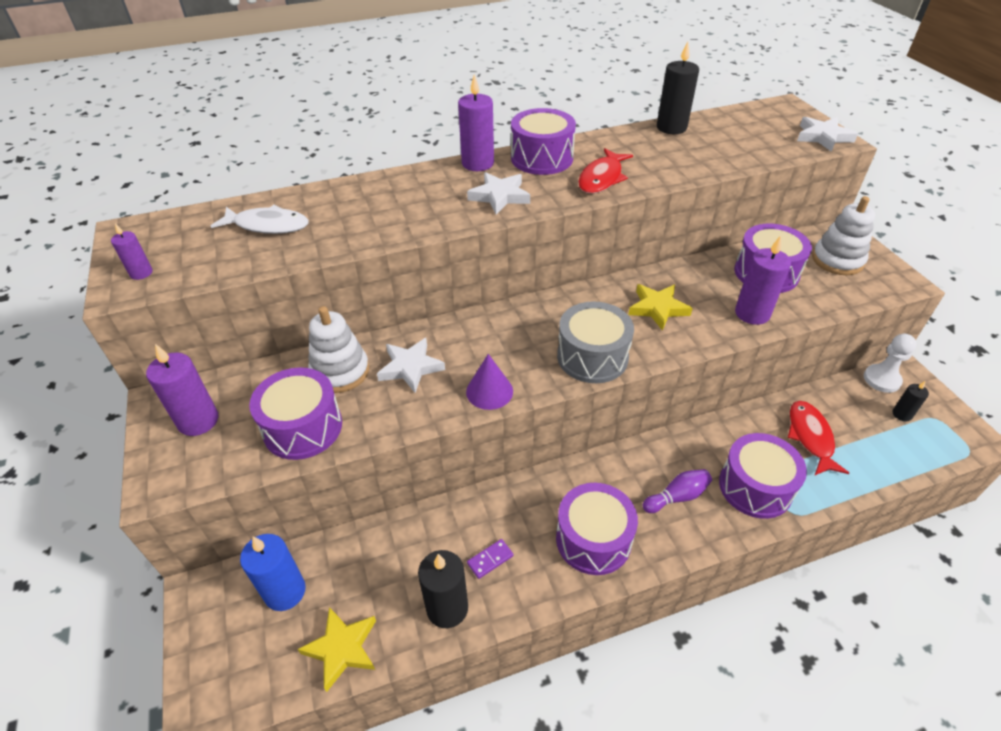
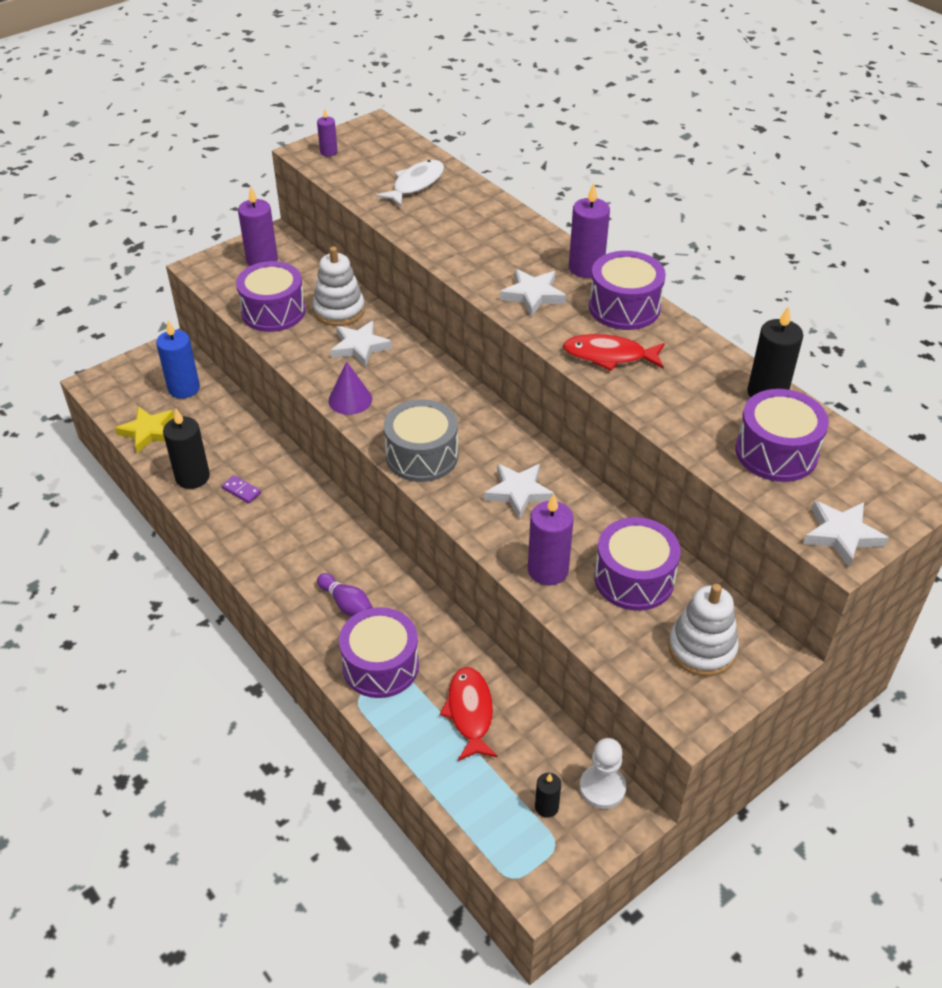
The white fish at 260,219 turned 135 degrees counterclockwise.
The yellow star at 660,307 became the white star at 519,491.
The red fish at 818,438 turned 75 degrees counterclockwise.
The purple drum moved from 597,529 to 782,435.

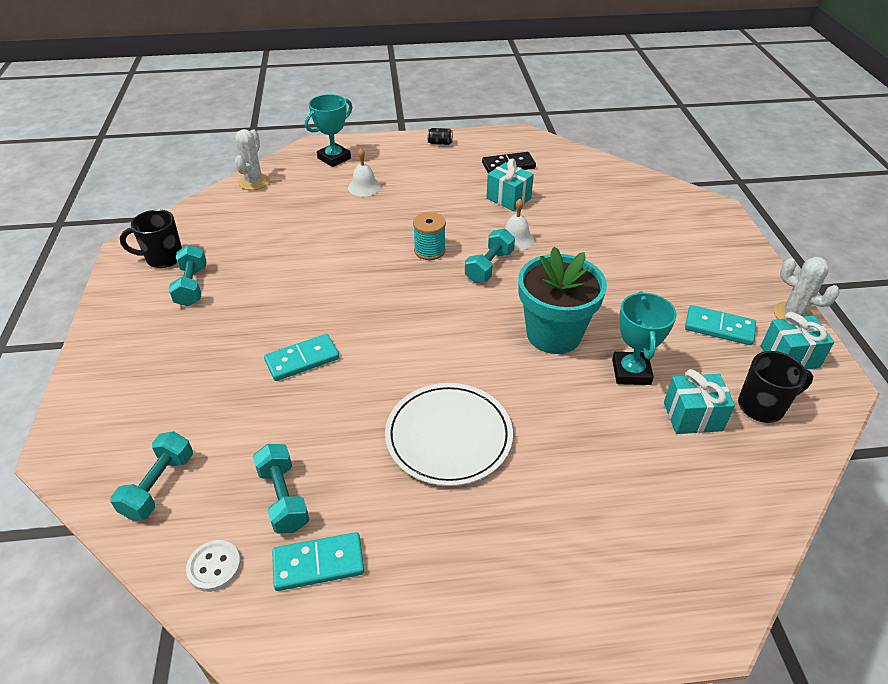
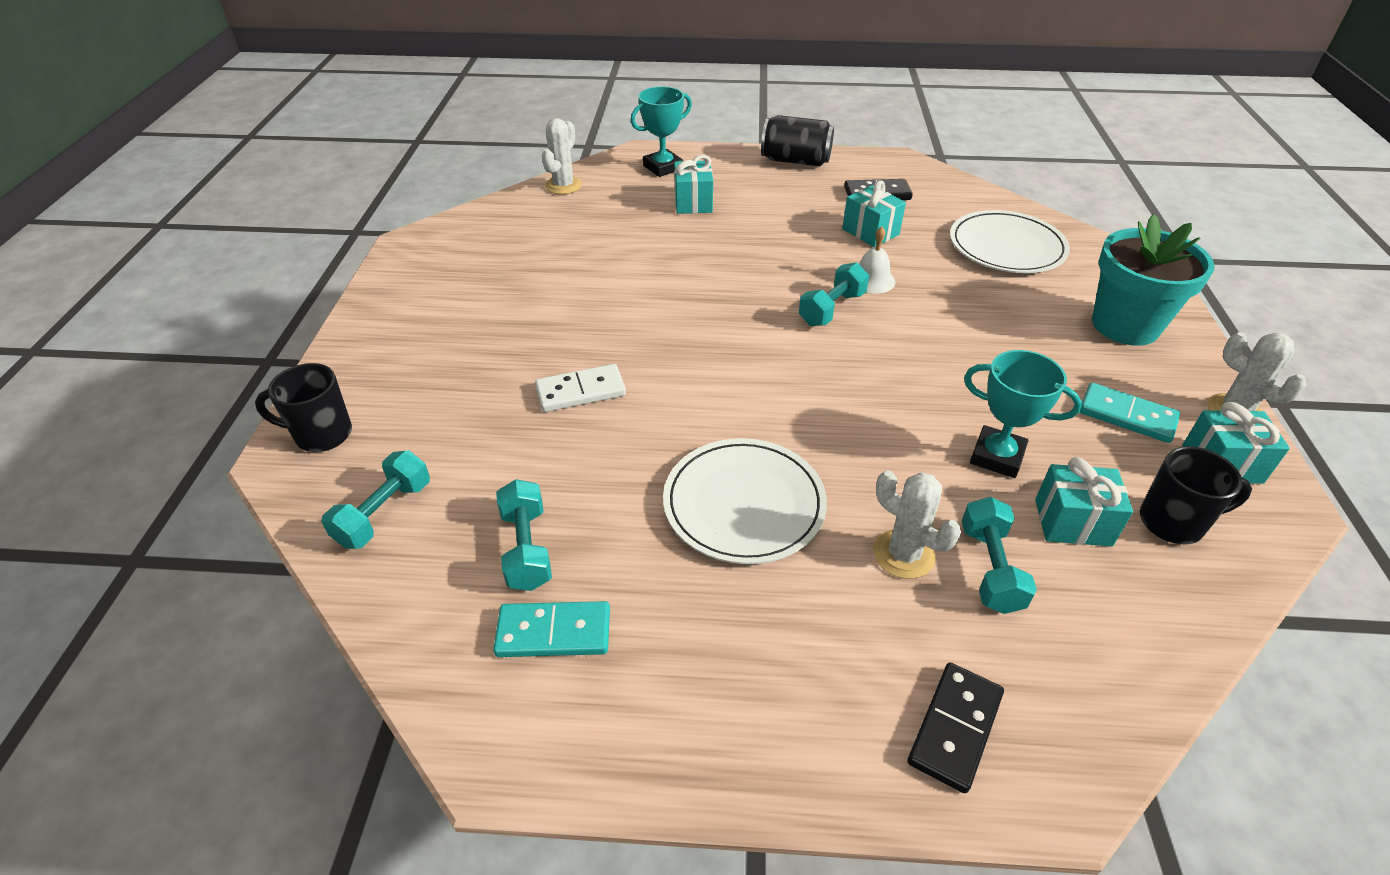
The black can at 440,136 changed to 2.20 times the size.
The white bell at 364,172 was replaced by the turquoise gift at 693,184.
The black mug moved from 151,238 to 303,407.
The turquoise spool at 429,236 disappeared.
The turquoise dumbbell moved from 188,276 to 999,555.
The turquoise flower pot moved from 562,300 to 1153,280.
The turquoise trophy at 644,338 turned 75 degrees counterclockwise.
The turquoise domino at 302,357 became the white domino at 580,388.
The white button at 213,566 disappeared.
The white plate at 1010,241 appeared.
The white cactus at 917,524 appeared.
The black domino at 955,728 appeared.

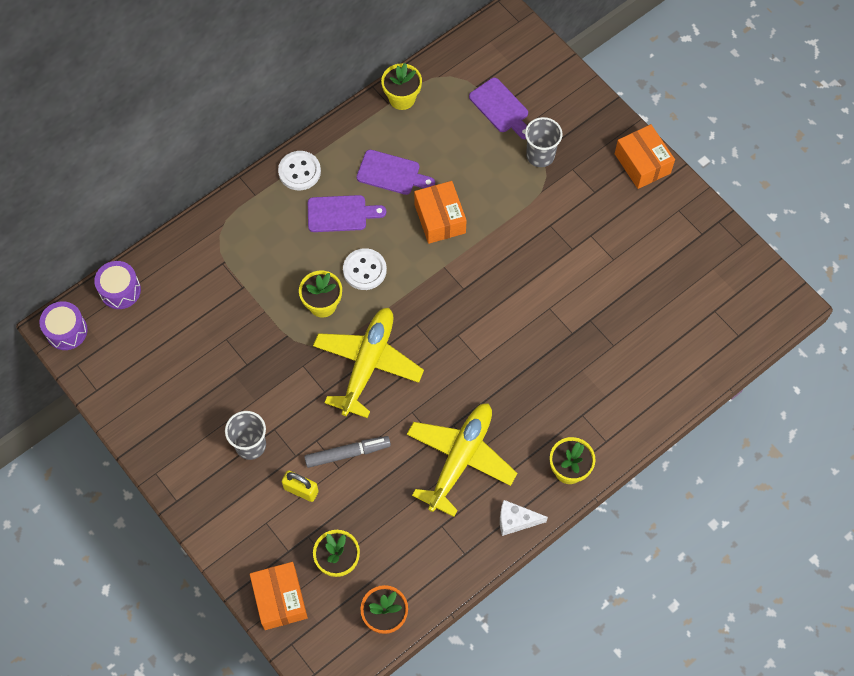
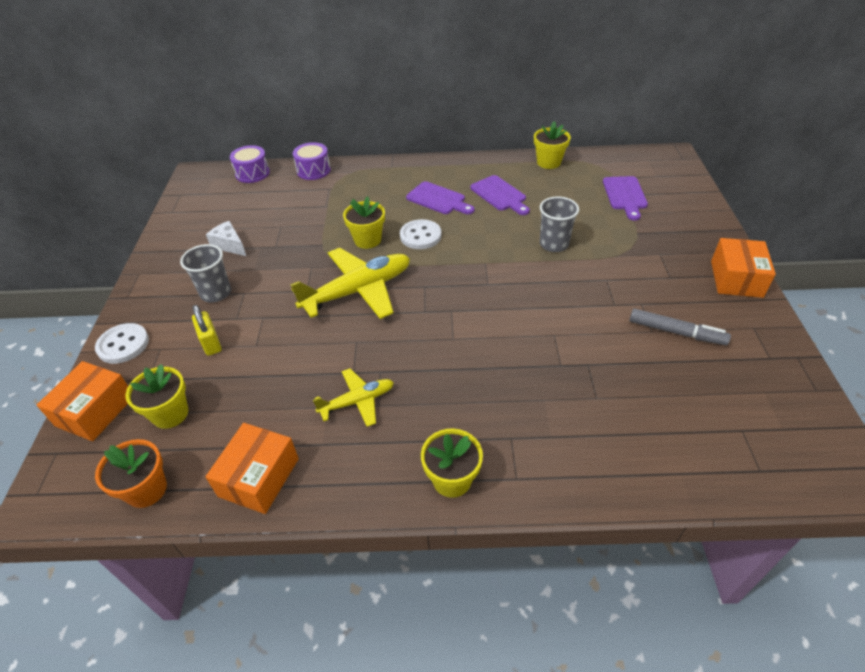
The grey cup moved from 543,142 to 559,224.
The white button moved from 299,170 to 122,343.
The orange box moved from 440,212 to 252,468.
The purple drum moved from 63,325 to 312,161.
The yellow plane at 462,460 changed to 0.55 times the size.
The grey marker moved from 347,452 to 680,326.
The white cheese moved from 524,518 to 226,238.

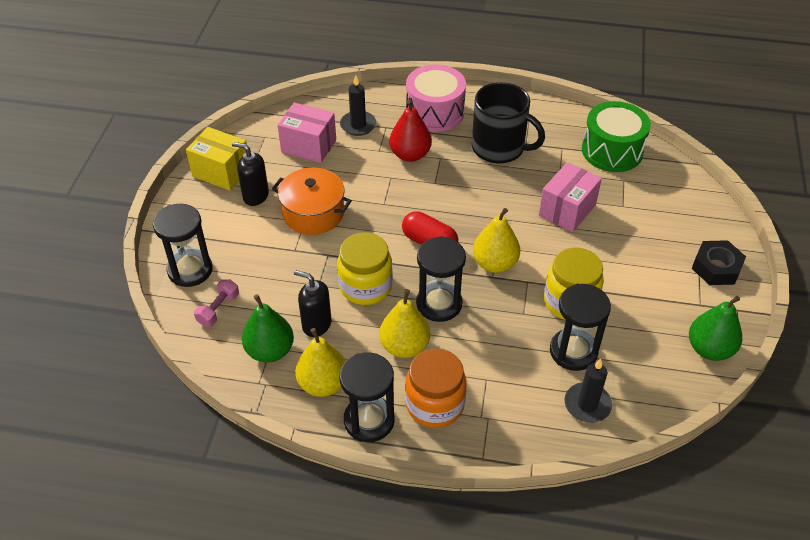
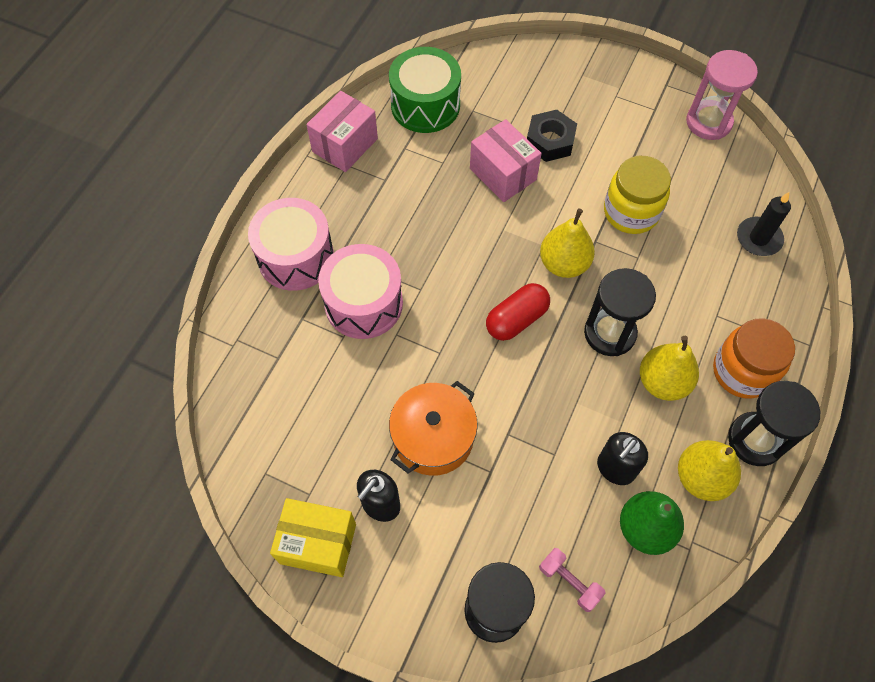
The black candle at 358,105 disappeared.
The black mug at 508,122 disappeared.
The red pear at 410,131 was replaced by the pink drum at 360,291.
The pink box moved from 307,133 to 342,131.
The yellow box at 216,159 turned 60 degrees clockwise.
The yellow jar at 365,268 disappeared.
The black nut moved from 719,262 to 552,136.
The black hourglass at 580,327 disappeared.
The green pear at 715,328 was replaced by the pink hourglass at 722,95.

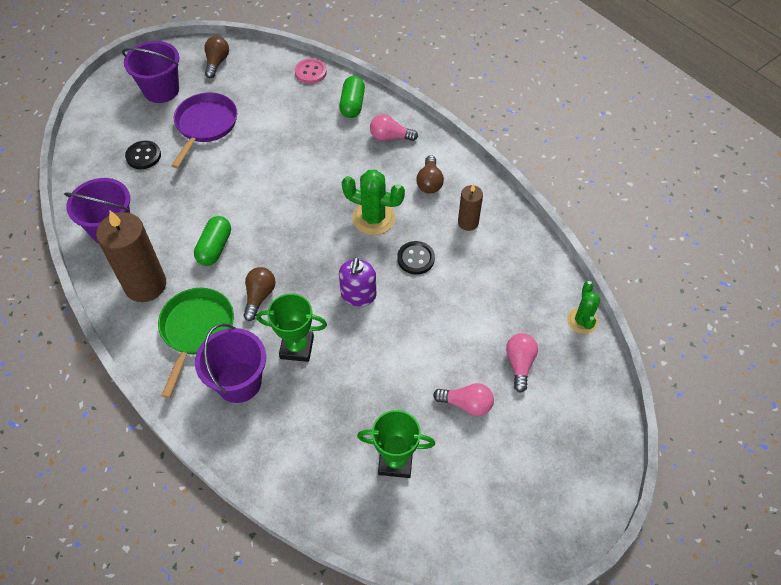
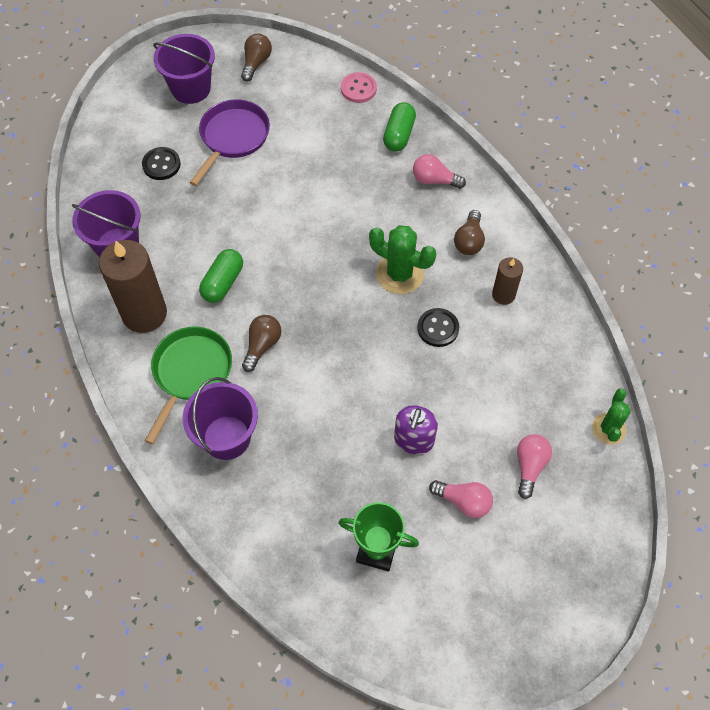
The purple soap dispenser moved from 357,281 to 416,430.
The green trophy at 291,328 disappeared.

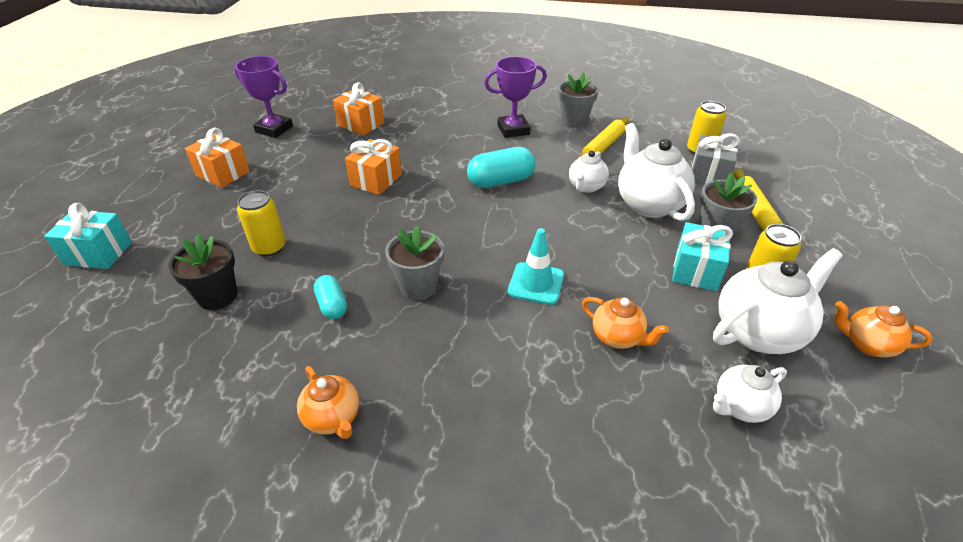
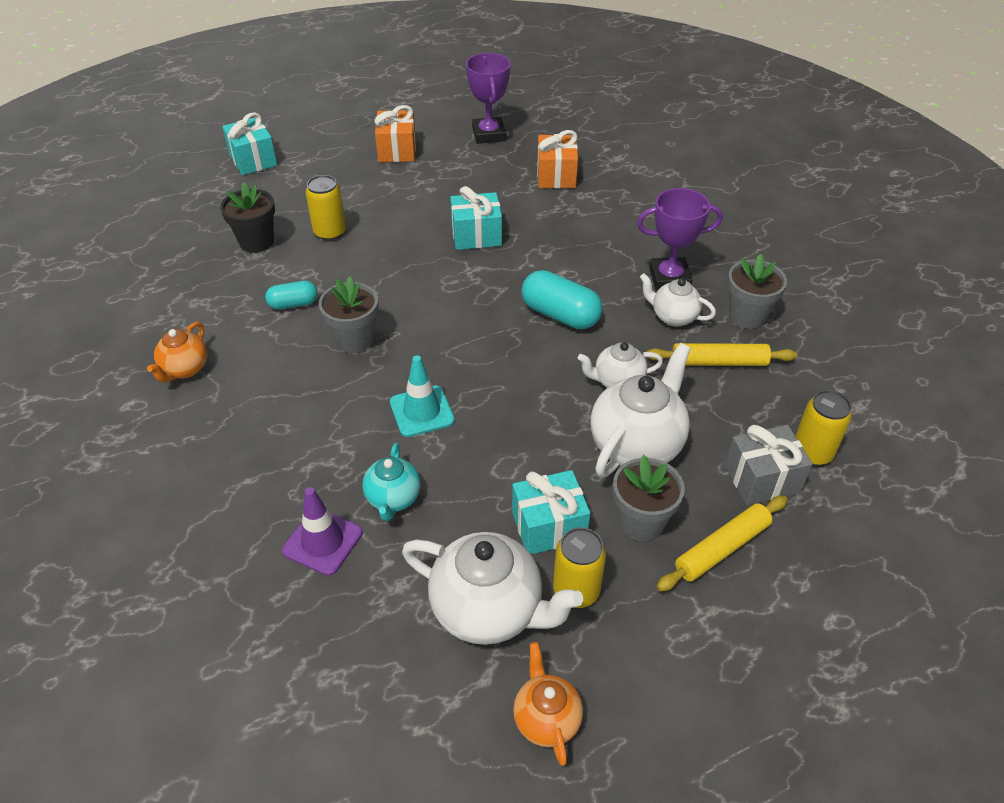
The purple trophy at 515,97 turned 45 degrees counterclockwise.
The orange gift at 373,167 became the turquoise gift at 476,218.
The turquoise capsule at 330,297 turned 45 degrees clockwise.
The orange teapot at 625,323 became the turquoise teapot at 391,482.
The white teapot moved from 750,394 to 678,300.
The purple traffic cone at 322,531 appeared.

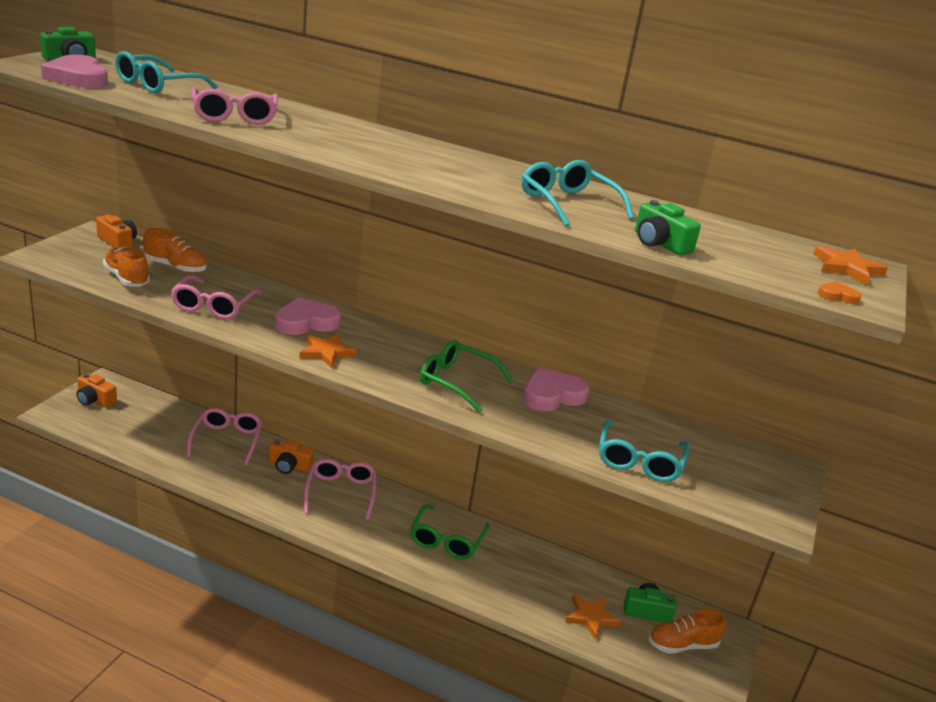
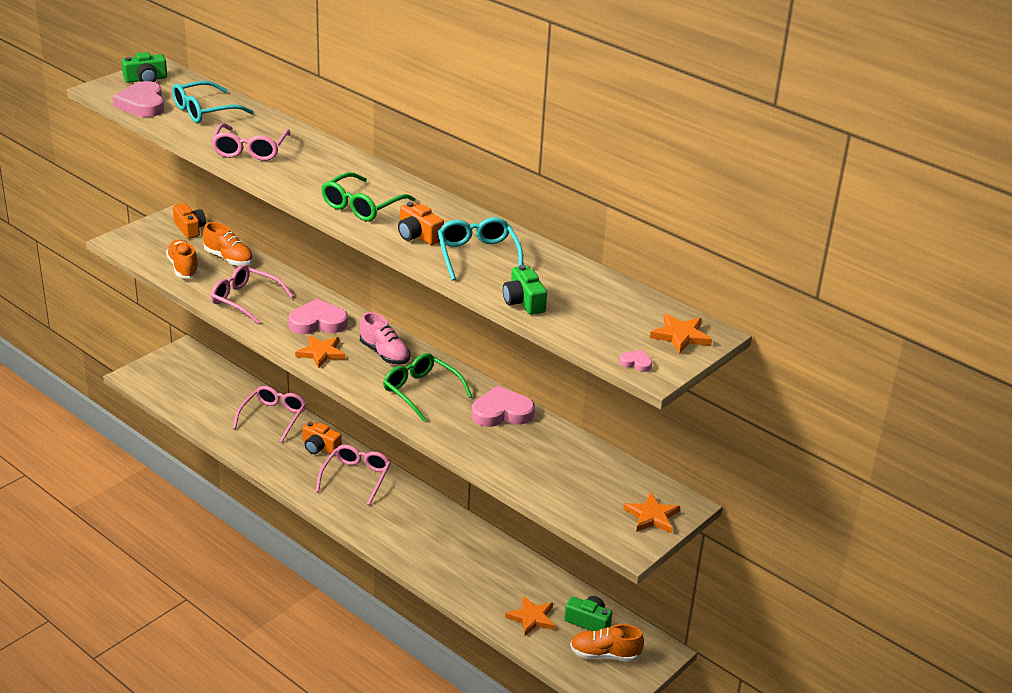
The pink glasses at 216,297 turned 90 degrees clockwise.
The orange heart at 839,292 became the pink heart at 635,361.
The orange camera moved from 96,390 to 421,223.
The turquoise glasses at 644,451 disappeared.
The green glasses moved from 450,532 to 368,196.
The pink shoe at 385,338 appeared.
The orange star at 651,513 appeared.

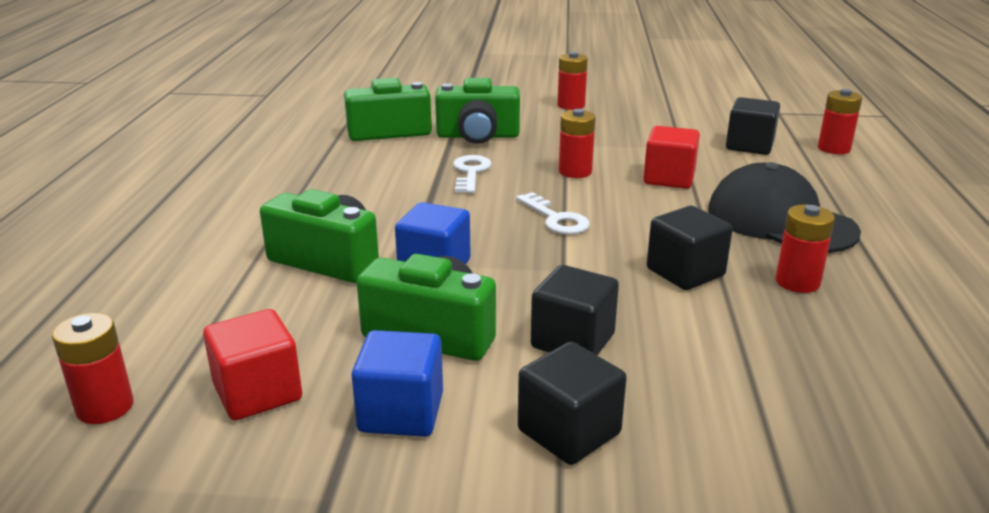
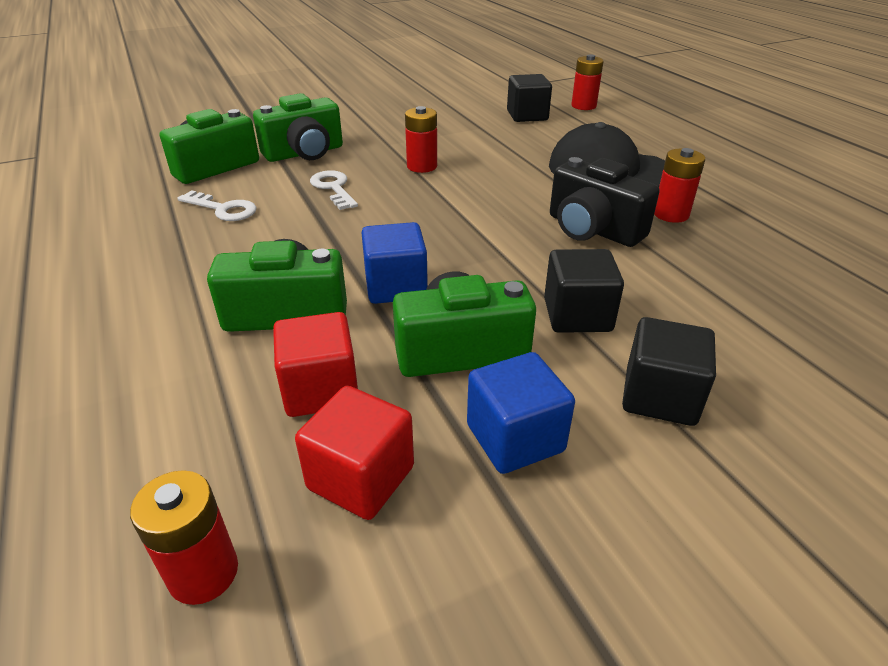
The red battery at 572,81 disappeared.
The red cube moved from 671,157 to 315,364.
The white key moved from 553,213 to 217,205.
The black cube at 690,248 was replaced by the black camera at 605,202.

